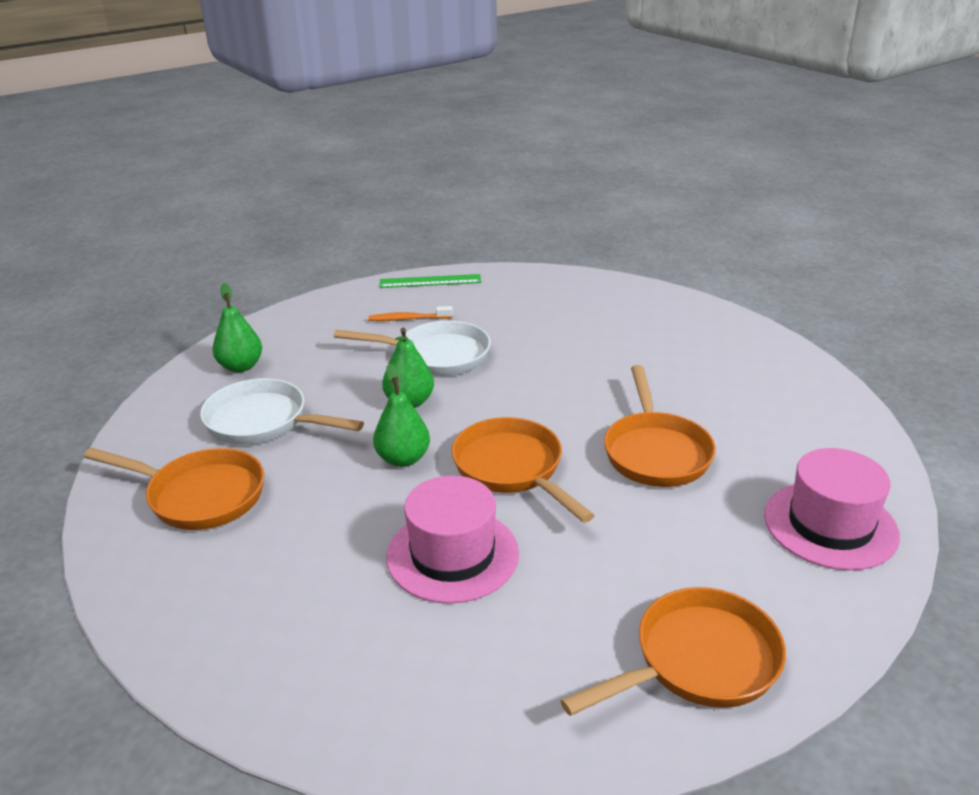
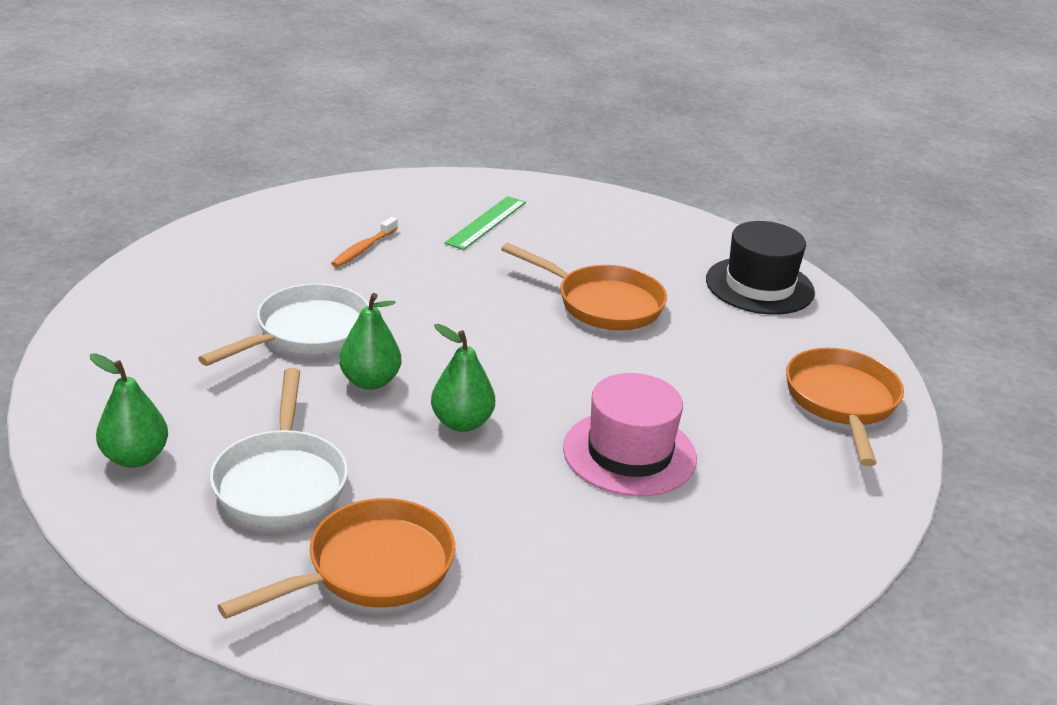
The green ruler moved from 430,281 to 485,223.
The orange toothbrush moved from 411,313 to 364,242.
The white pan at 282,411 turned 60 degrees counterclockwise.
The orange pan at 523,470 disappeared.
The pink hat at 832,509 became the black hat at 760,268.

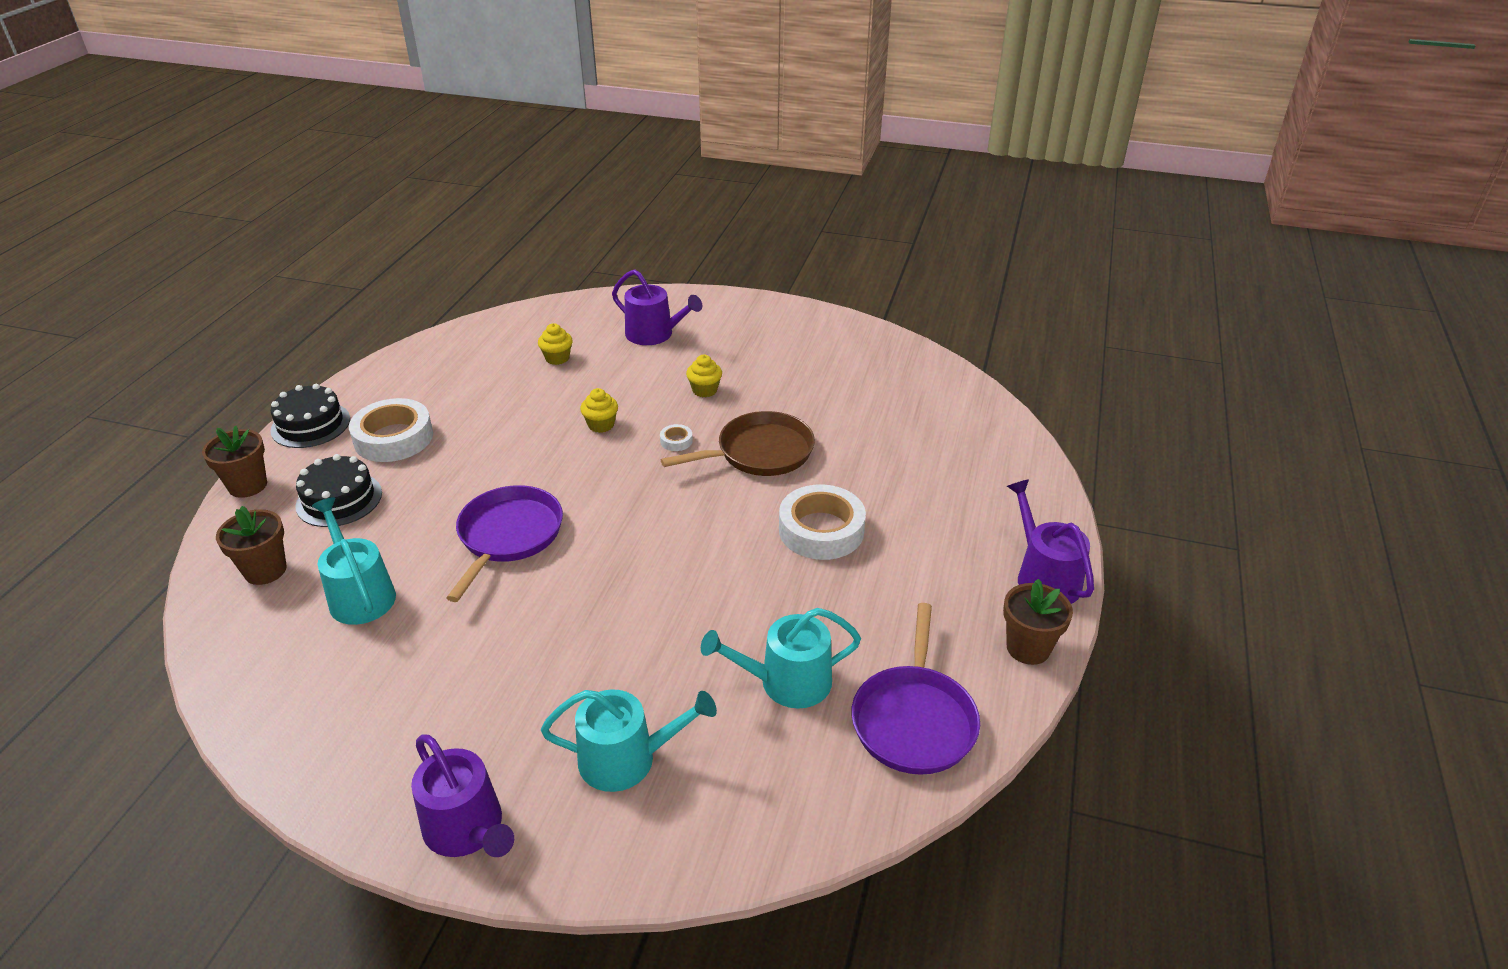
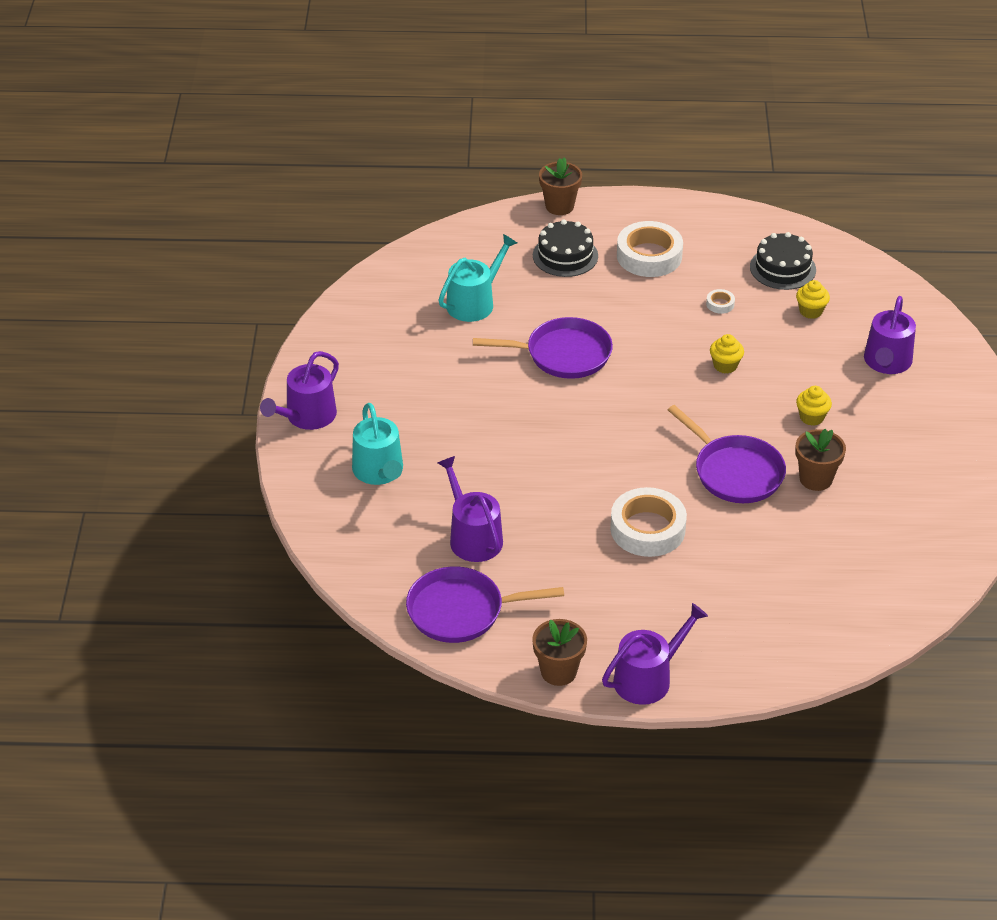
The black cake moved from 310,416 to 783,261.
The brown pan at 738,443 became the purple pan at 727,454.
The white tape moved from 676,437 to 720,301.
The brown flower pot moved from 251,545 to 820,460.
The turquoise watering can at 781,658 became the purple watering can at 470,509.

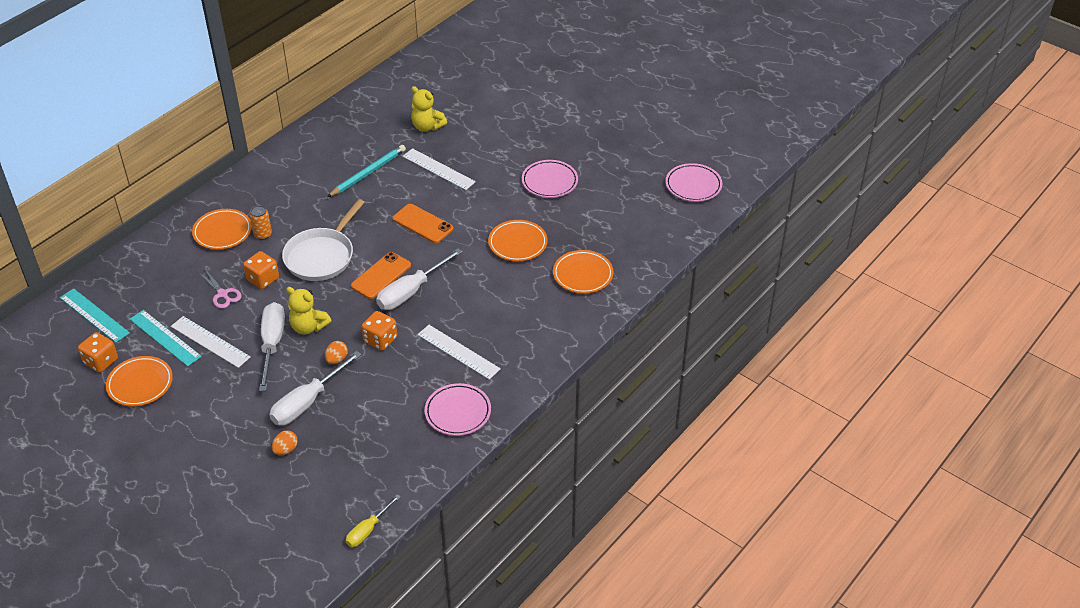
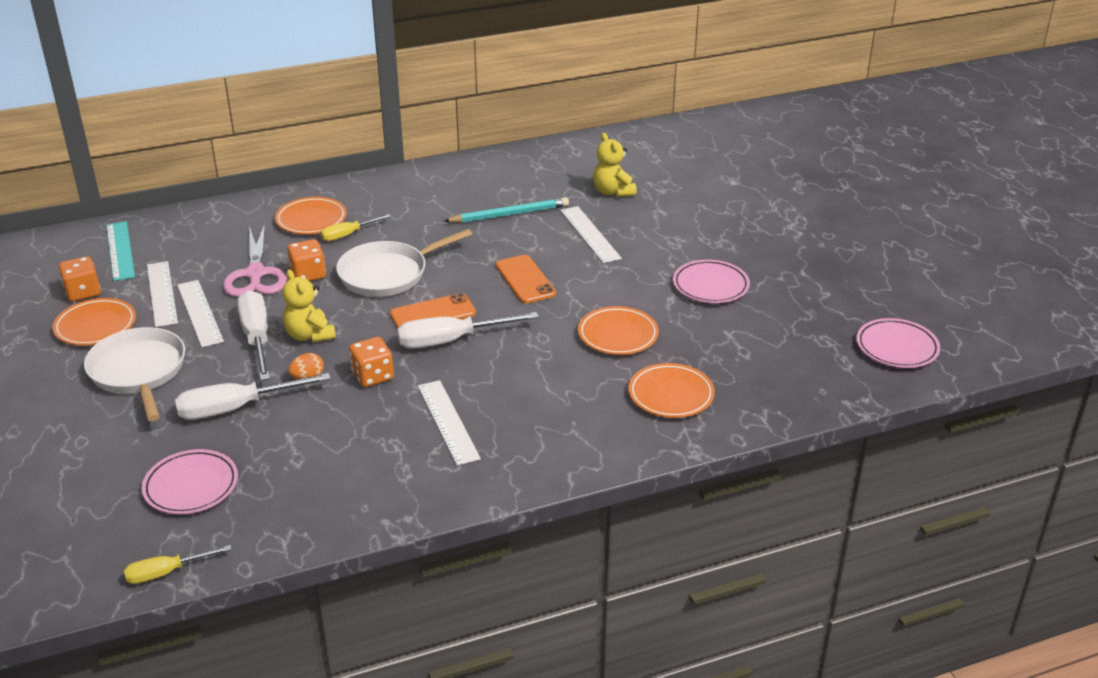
The orange can at 261,222 was replaced by the yellow screwdriver at 356,227.
The pink scissors at 220,288 changed to 1.75 times the size.
The white screwdriver at 272,346 turned 45 degrees counterclockwise.
The turquoise ruler at 166,338 became the white ruler at 162,294.
The pink plate moved from 458,409 to 190,481.
The orange egg at 285,442 disappeared.
The white pan at 134,374 appeared.

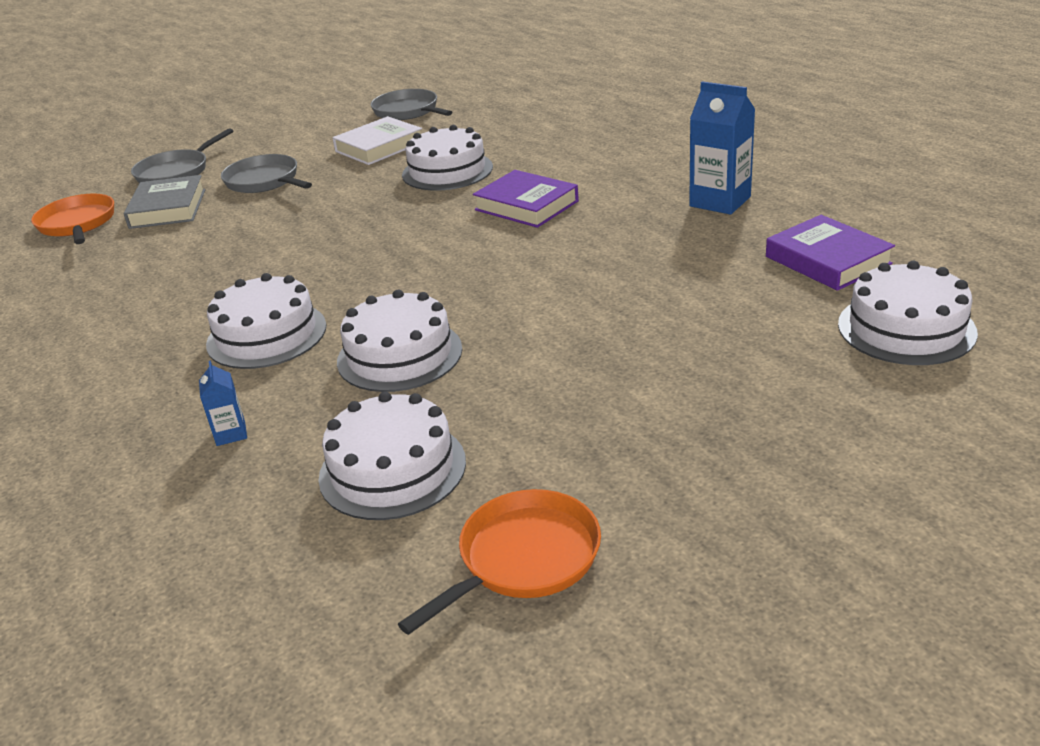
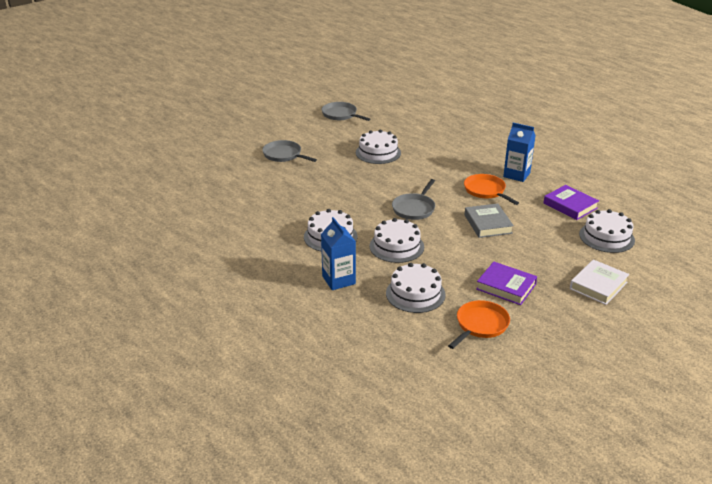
The white book moved from 377,140 to 599,282.
The grey pan moved from 182,155 to 413,199.
The purple book moved from 526,199 to 506,283.
The grey book moved from 164,202 to 489,220.
The orange pan moved from 72,219 to 491,189.
The blue carton at 223,403 changed to 2.01 times the size.

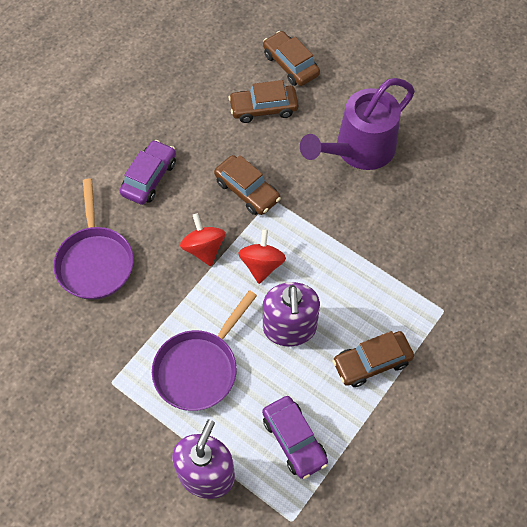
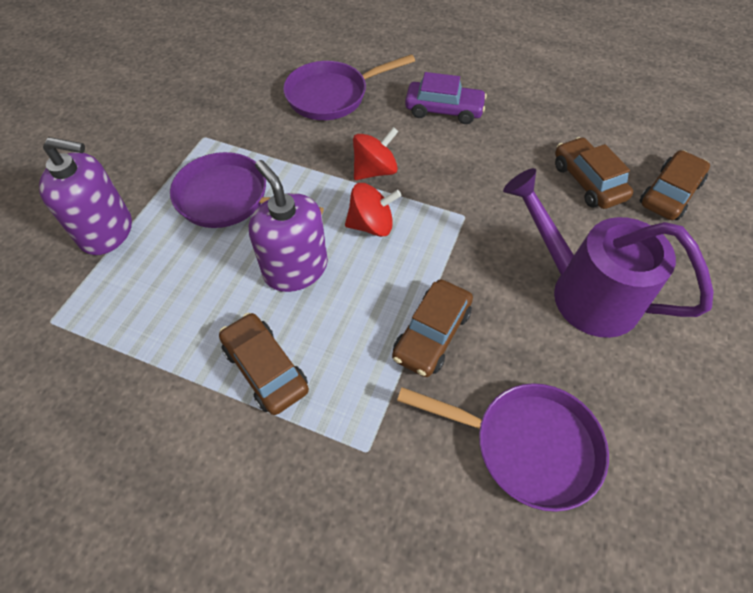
The brown car moved from 247,185 to 432,328.
The purple soap dispenser at 291,314 turned 75 degrees clockwise.
The purple car at 295,437 disappeared.
The purple pan at 503,447 appeared.

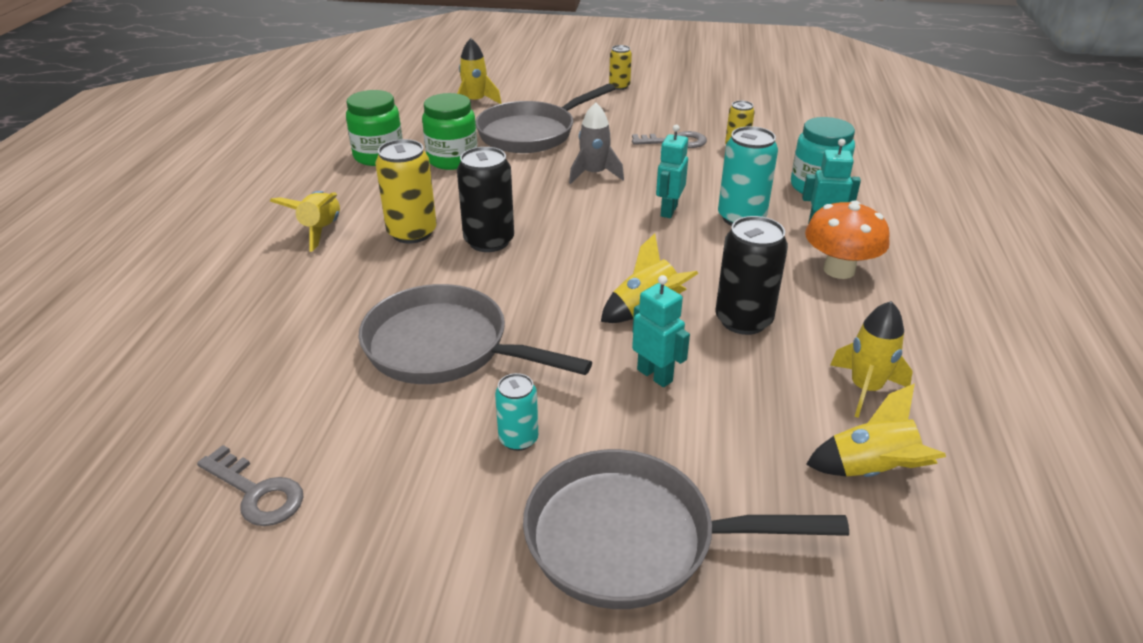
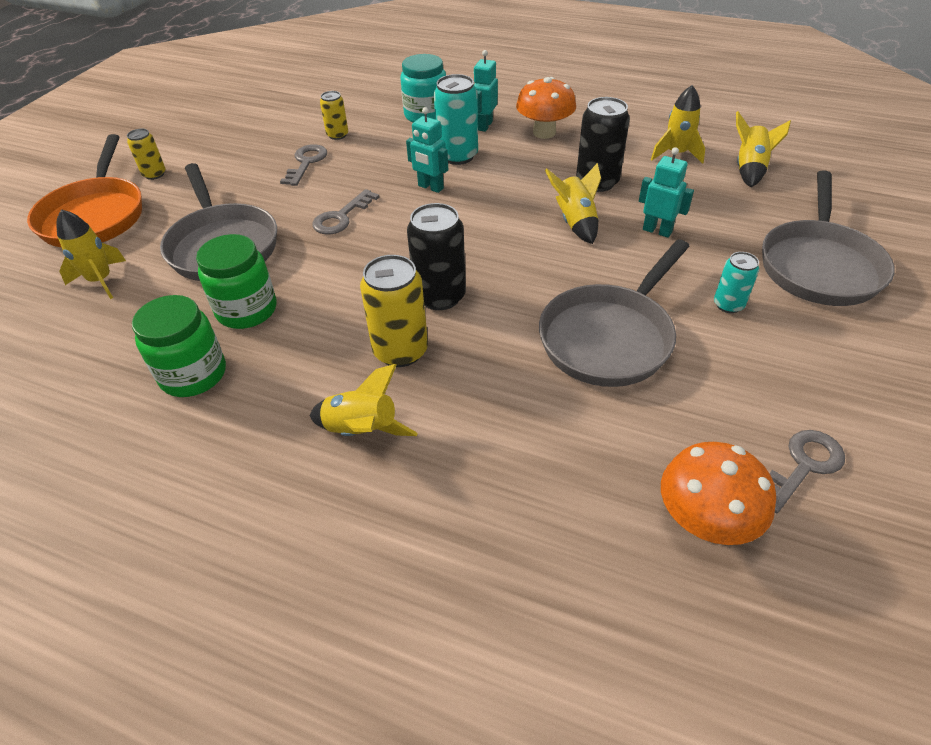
The grey rocket at 596,143 was replaced by the grey key at 346,211.
The turquoise robot at 661,331 turned 60 degrees clockwise.
The orange pan at 84,190 appeared.
The orange mushroom at 718,493 appeared.

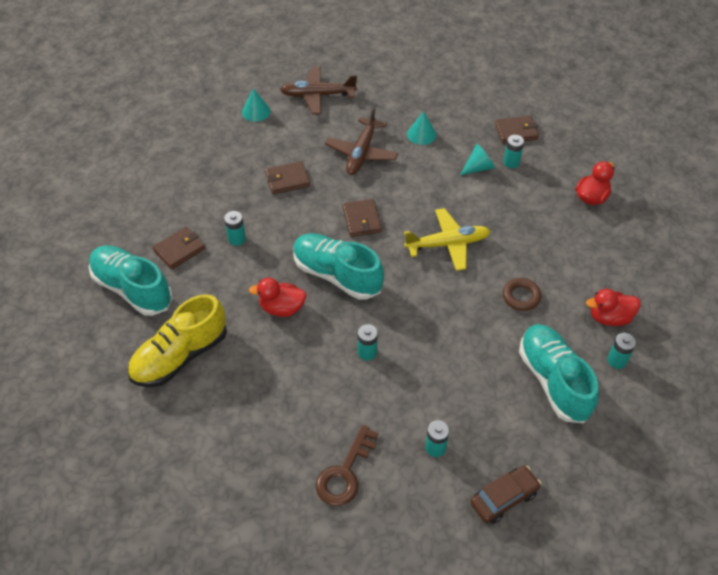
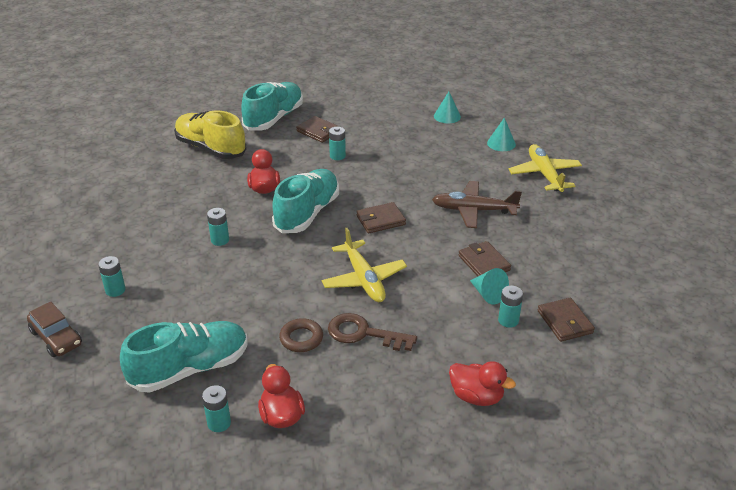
The brown plane at 318,90 became the yellow plane at 545,168.
The turquoise cone moved from 421,128 to 447,107.
The brown wallet moved from 287,177 to 484,258.
The brown key moved from 347,465 to 372,332.

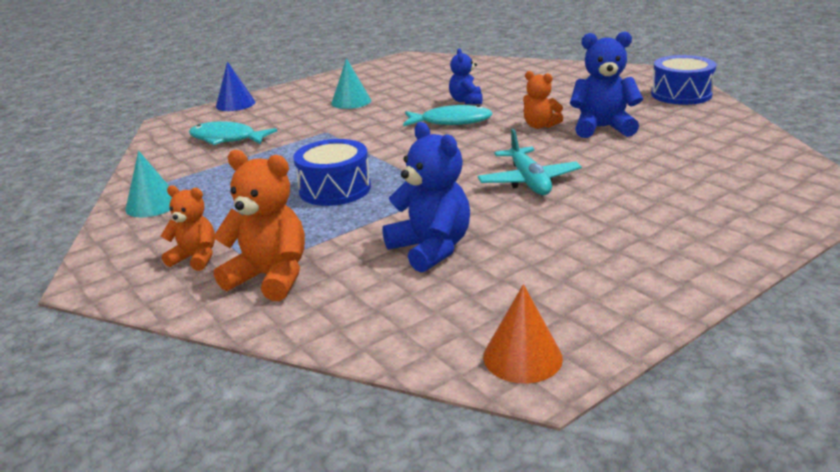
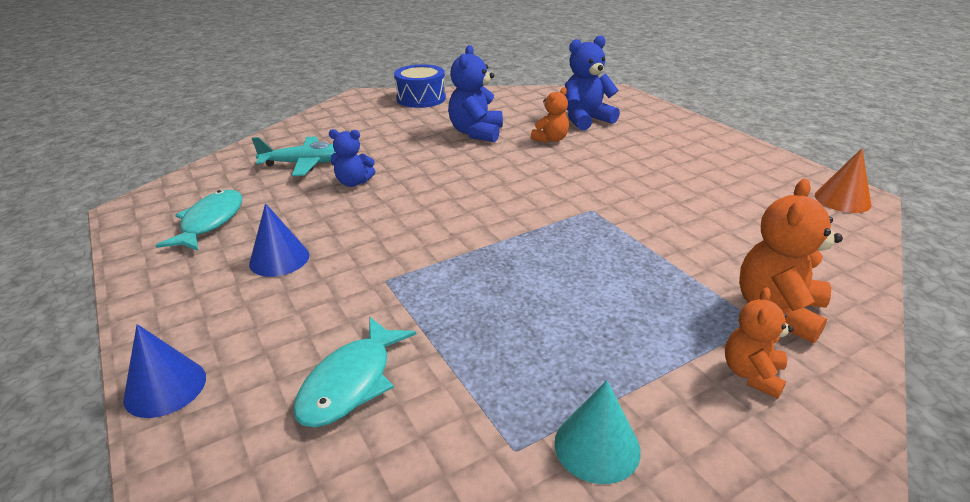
The turquoise cone at 351,83 became the blue cone at 279,240.
The orange teddy bear moved from 543,100 to 550,115.
The turquoise fish moved from 448,115 to 199,220.
The blue teddy bear moved from 426,197 to 592,83.
The turquoise plane moved from 530,162 to 294,156.
The blue drum at 332,172 disappeared.

